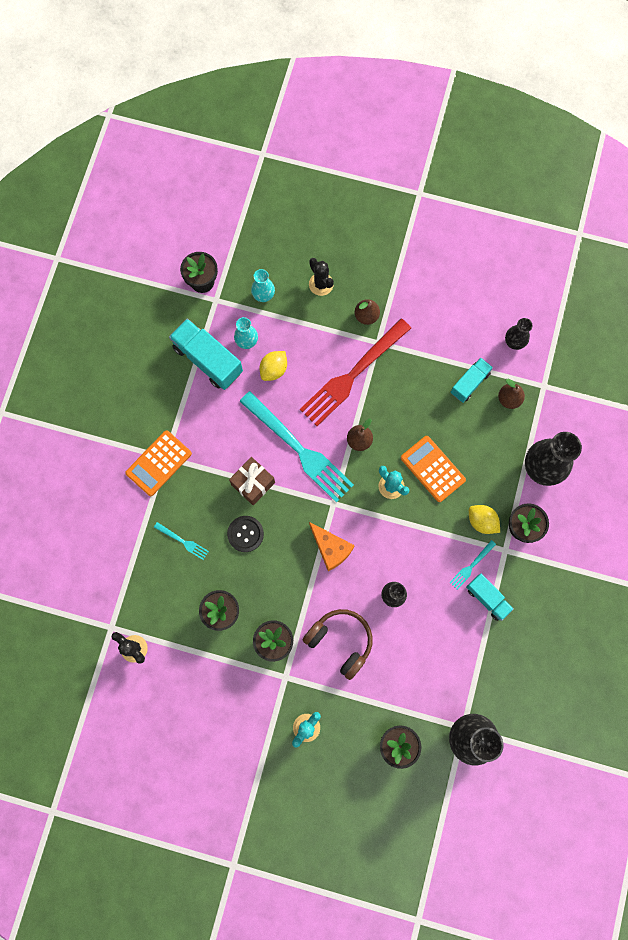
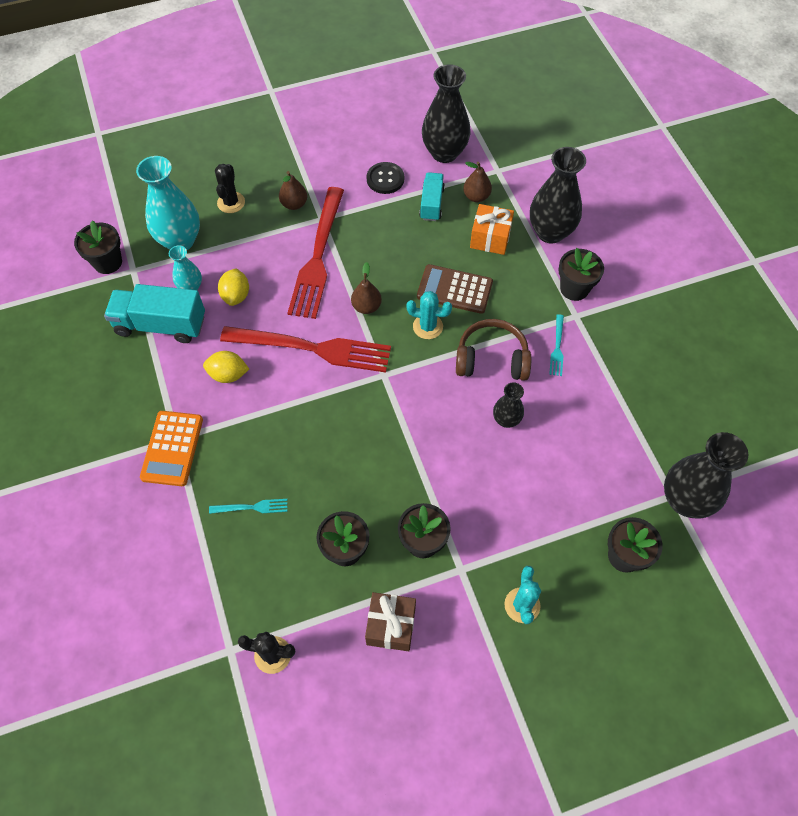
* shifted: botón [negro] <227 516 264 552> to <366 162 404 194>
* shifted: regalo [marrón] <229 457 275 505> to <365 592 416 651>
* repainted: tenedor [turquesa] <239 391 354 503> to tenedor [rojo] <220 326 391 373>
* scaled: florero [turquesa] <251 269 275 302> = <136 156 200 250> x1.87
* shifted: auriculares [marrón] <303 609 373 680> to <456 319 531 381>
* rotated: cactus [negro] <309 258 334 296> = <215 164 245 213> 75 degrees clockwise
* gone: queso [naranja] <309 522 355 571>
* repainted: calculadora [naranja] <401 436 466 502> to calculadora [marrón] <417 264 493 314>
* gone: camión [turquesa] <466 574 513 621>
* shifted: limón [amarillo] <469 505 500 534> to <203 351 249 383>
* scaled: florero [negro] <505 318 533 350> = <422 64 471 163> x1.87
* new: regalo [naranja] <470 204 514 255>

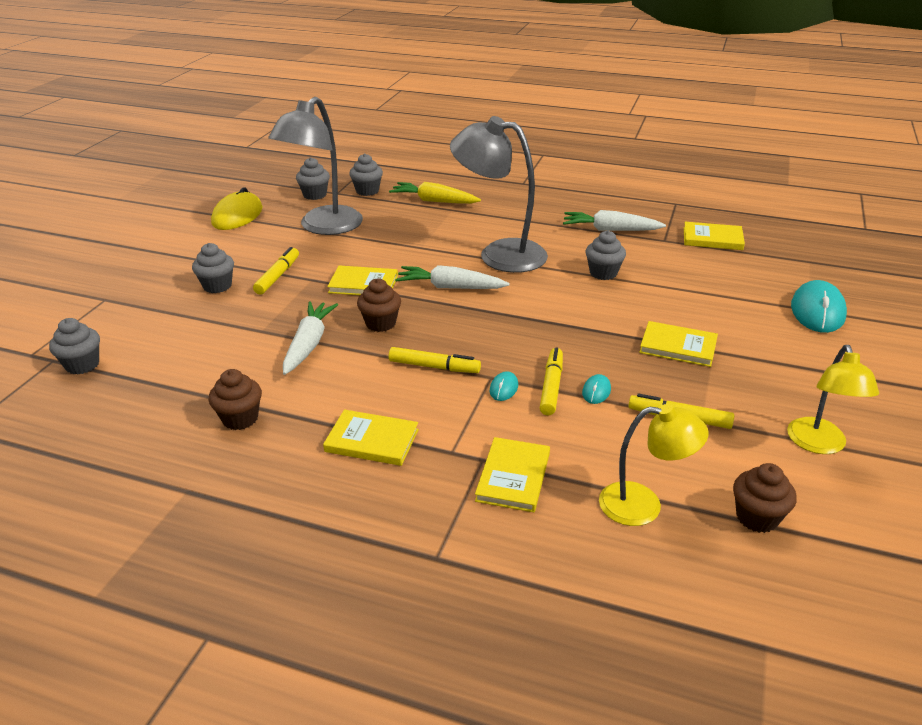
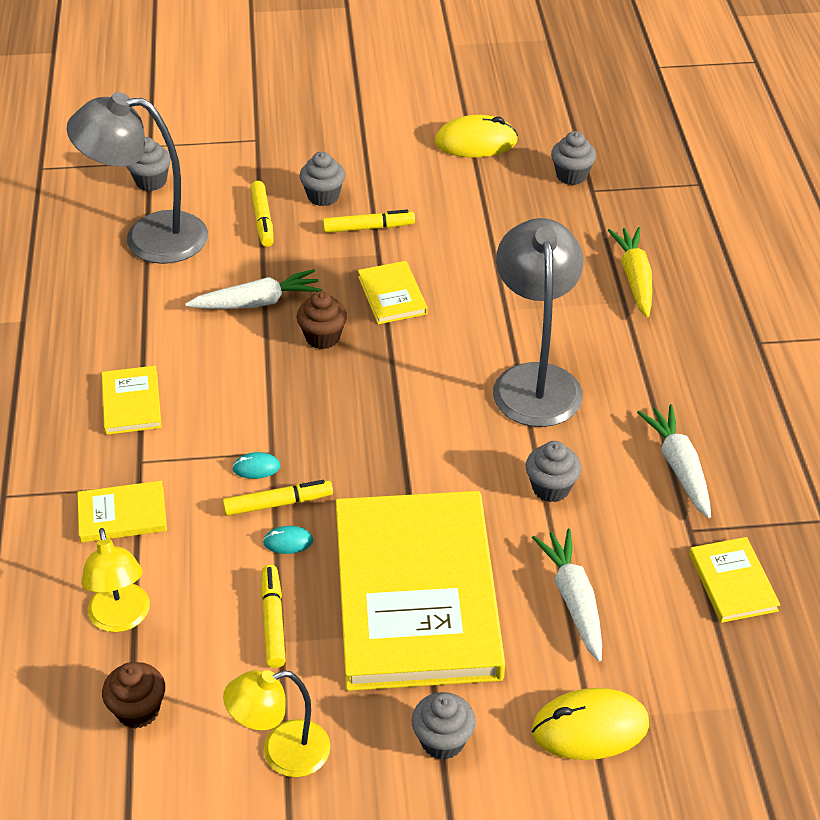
* gone: magdalena [marrón] <209 369 262 430>
* shifted: lámpara [gris] <268 97 363 235> to <67 92 208 264>
* shifted: magdalena [gris] <349 153 383 196> to <412 692 476 760>
* shifted: rotulador [amarillo] <389 347 481 373> to <251 181 274 247>
* shifted: zanahoria [blanco] <395 265 510 289> to <532 529 602 662>
* scaled: libro [amarillo] <639 321 718 367> = <336 491 505 691> x2.45
* repainted: ratón [turquesa] <791 280 847 333> to ratón [amarillo] <532 688 649 760>

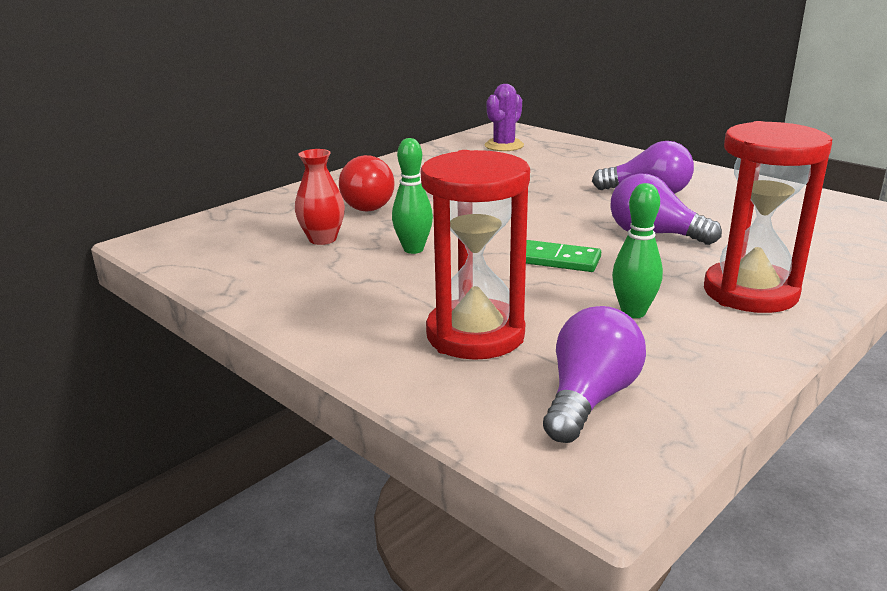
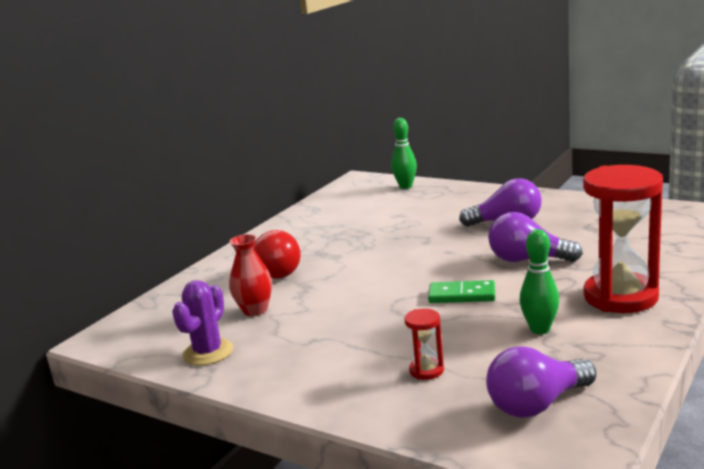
* shifted: bolo [verde] <392 138 433 254> to <392 118 417 189>
* scaled: reloj de arena [rojo] <421 150 530 360> = <404 309 444 380> x0.43
* shifted: cactus [morado] <484 84 524 151> to <172 280 233 365>
* rotated: bombilla [morado] <543 306 646 443> = <486 346 596 418> 135 degrees counterclockwise

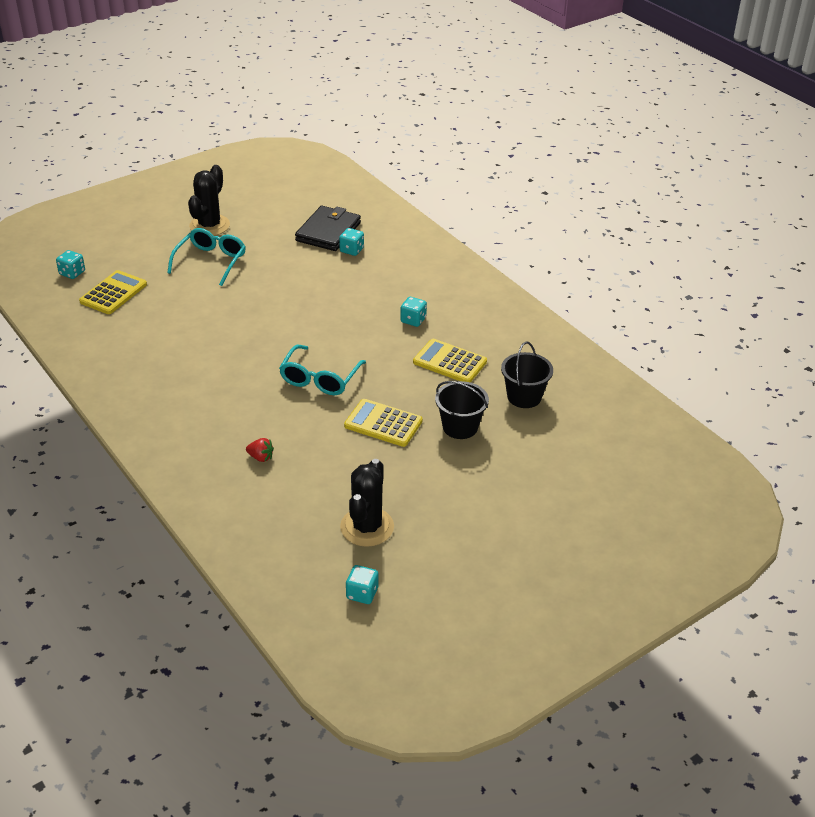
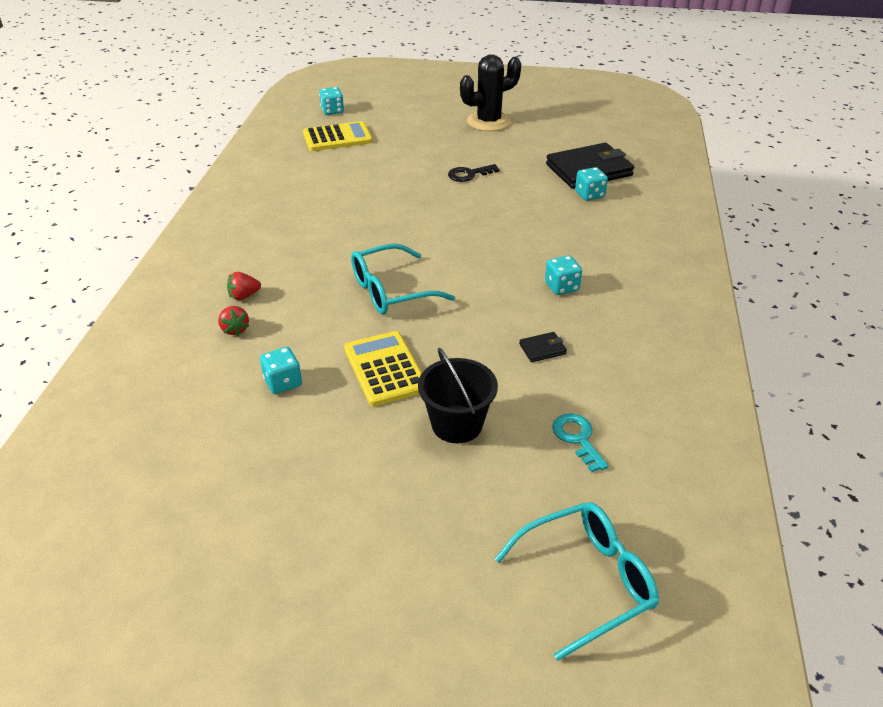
* shifted: gafas [turquesa] <167 228 246 286> to <495 502 659 661>
* gone: cactus [negro] <340 459 394 547>
* shifted: dado [turquesa] <346 565 378 604> to <260 347 302 394>
* swapped: calculadora [amarillo] <413 339 487 383> to cartera [negro] <519 332 567 362>
* swapped: balde [negro] <501 341 553 408> to llave [turquesa] <552 413 609 472>
* new: fresa [rojo] <227 272 261 300>
* new: llave [negro] <448 164 500 182>

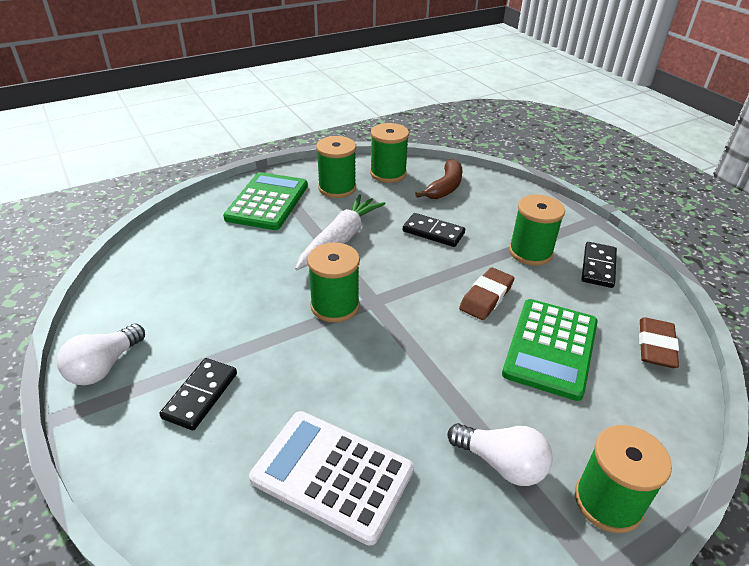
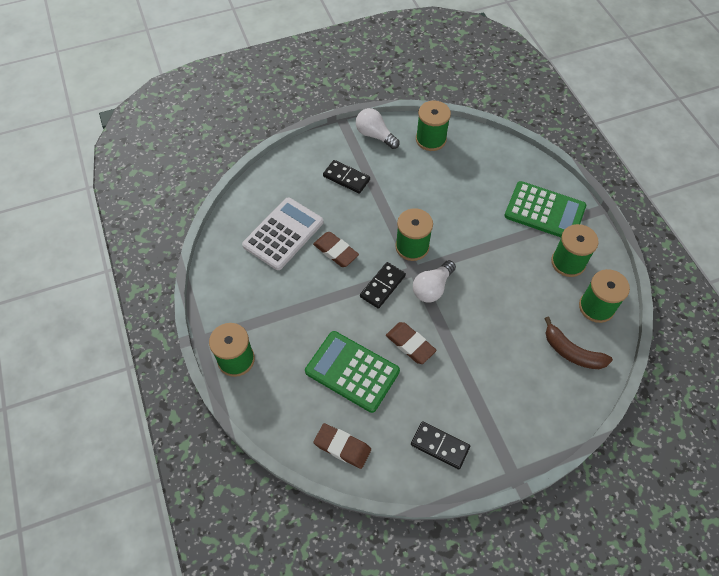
* gone: zanahoria [blanco] <295 194 385 270>
* shifted: ficha de dominó [negro] <403 213 465 247> to <360 262 406 309>
* shifted: bombilla [blanco] <448 423 553 486> to <413 260 456 302>
* shifted: carrete [verde] <509 195 565 266> to <416 101 451 151>
* new: goma de borrar [marrón] <313 232 359 267>

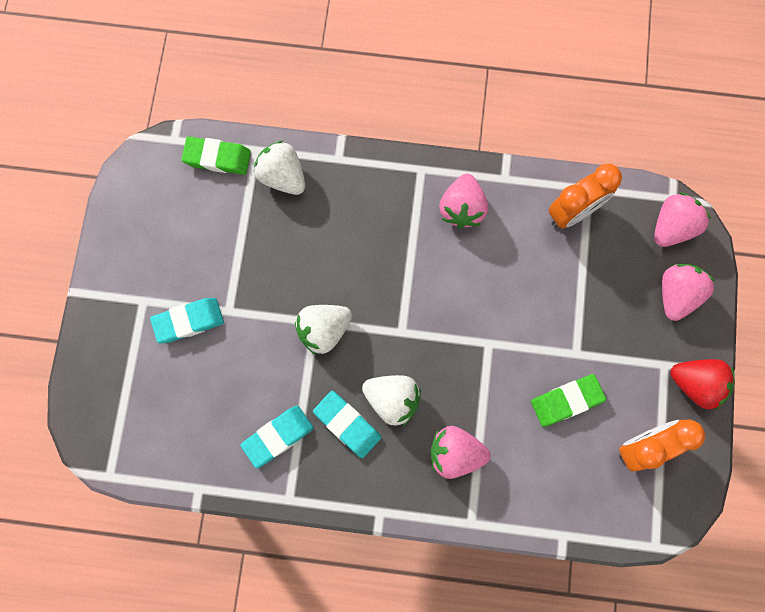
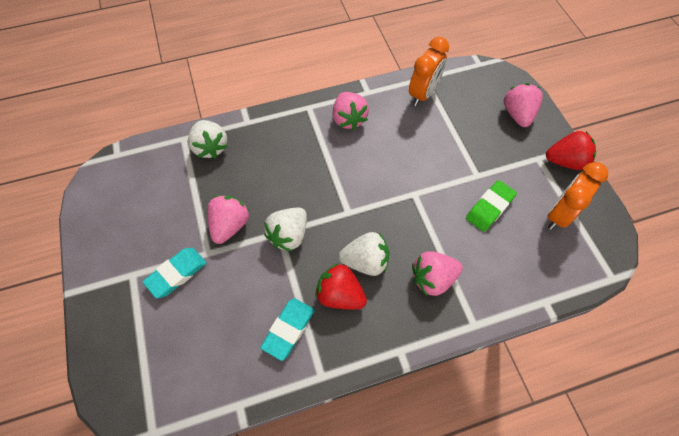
* gone: goma de borrar [verde] <181 137 251 175>
* rotated: fresa [blanco] <254 141 305 195> = <188 120 227 159> 135 degrees counterclockwise
* swapped: goma de borrar [turquesa] <313 391 381 458> to fresa [rojo] <315 263 367 309>
* shifted: fresa [rosa] <654 192 711 247> to <207 195 250 244>

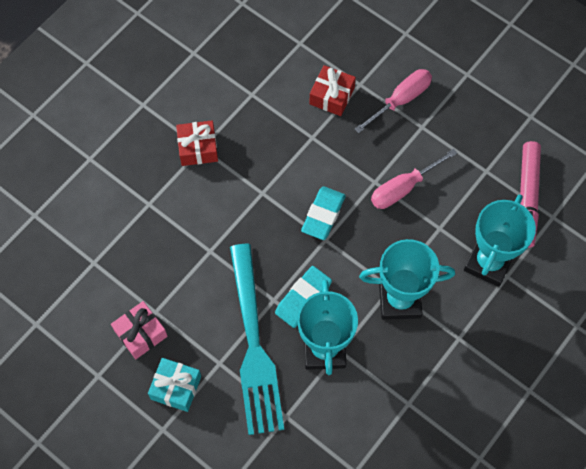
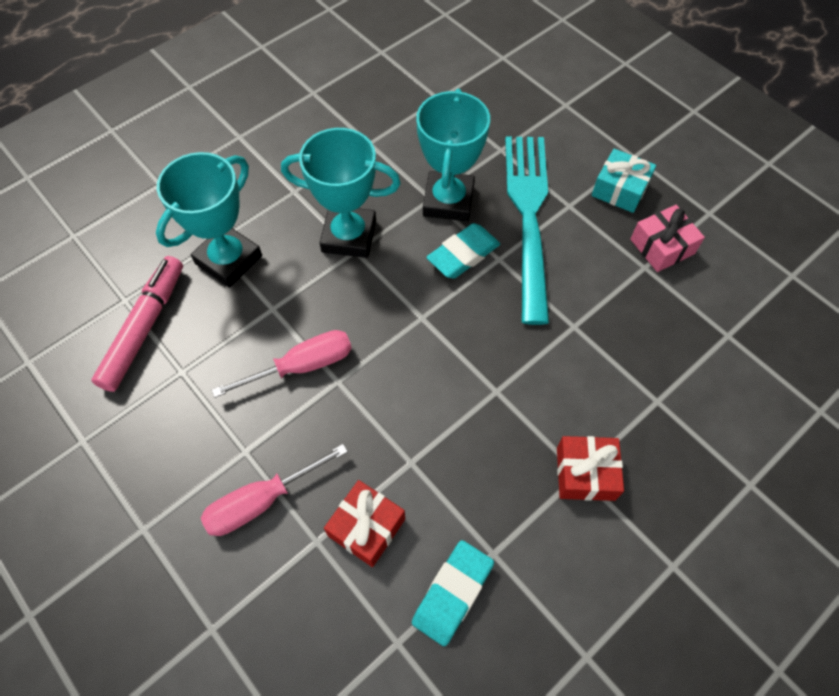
* shifted: goma de borrar [turquesa] <301 186 346 240> to <412 540 494 646>

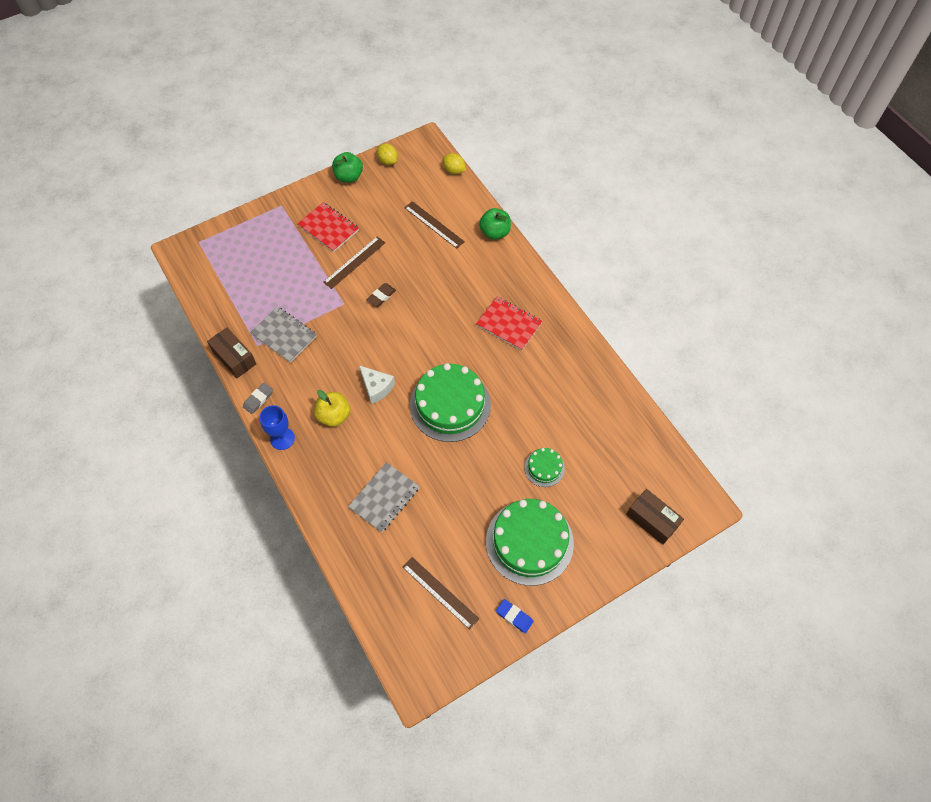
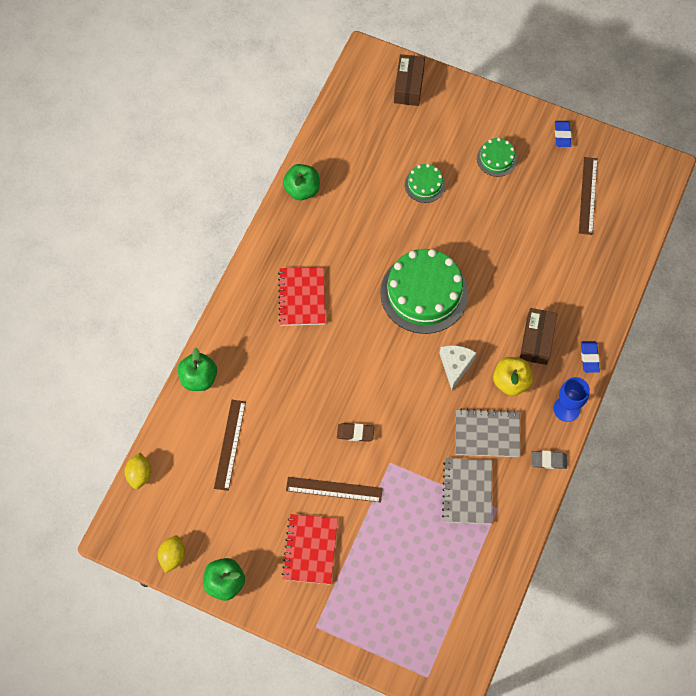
* shifted: caja [marrón] <207 327 256 378> to <520 308 557 365>
* shifted: cuaderno [gris] <348 462 420 533> to <455 409 520 457>
* scaled: tarta [verde] <486 499 574 586> = <477 138 517 177> x0.48
* new: manzana [verde] <283 164 320 200>
* new: goma de borrar [azul] <581 341 600 373>

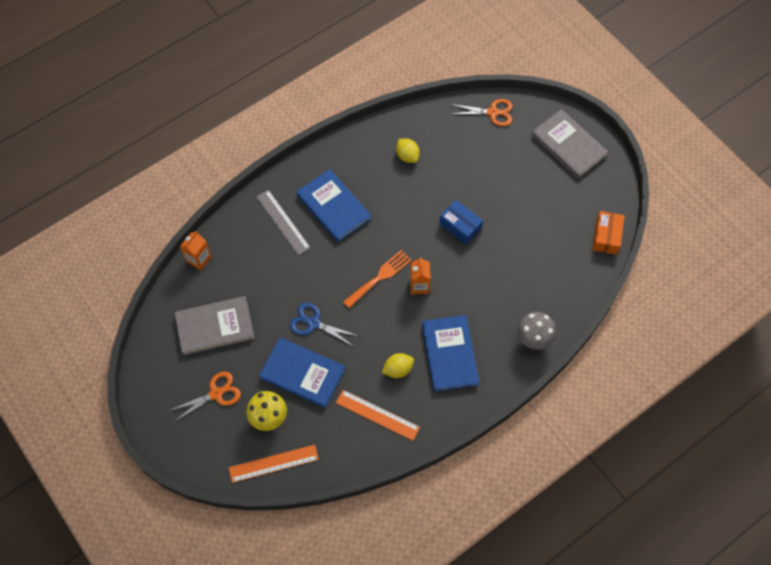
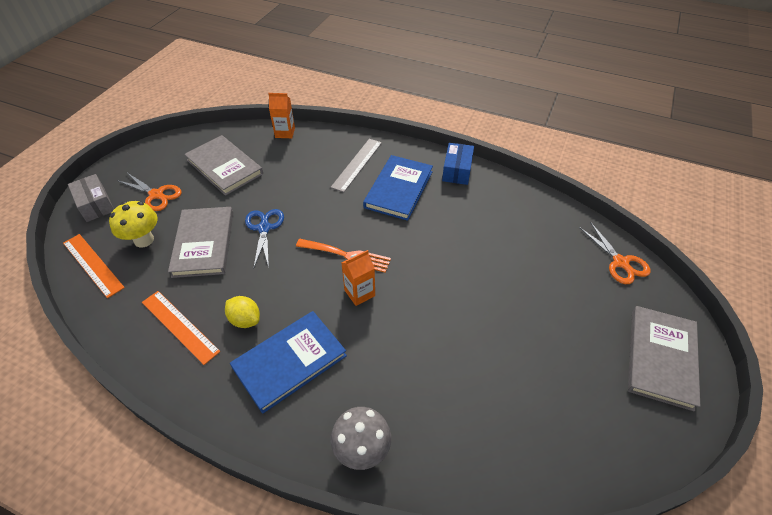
* repainted: libro [azul] <259 337 345 408> to libro [gris] <168 207 233 278>
* rotated: regla [naranja] <336 390 420 441> = <142 291 220 365> 45 degrees counterclockwise
* gone: limón [amarillo] <396 139 420 163>
* shifted: caja [azul] <439 200 483 245> to <442 143 474 185>
* gone: caja [naranja] <592 211 624 255>
* new: caja [gris] <68 174 114 222>

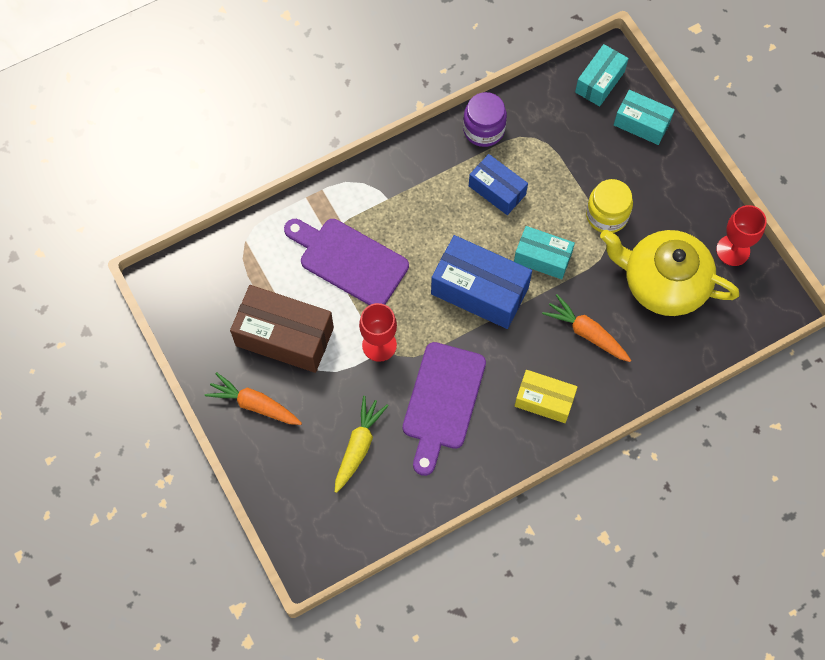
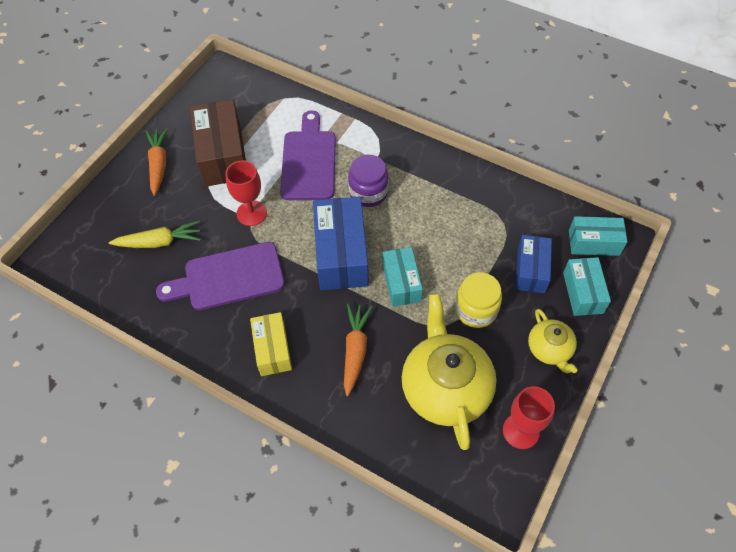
* shifted: tarro [morado] <463 92 507 147> to <348 154 389 207>
* shifted: caja [azul] <469 154 528 215> to <515 235 552 293>
* new: tetera [amarillo] <528 309 577 373>

